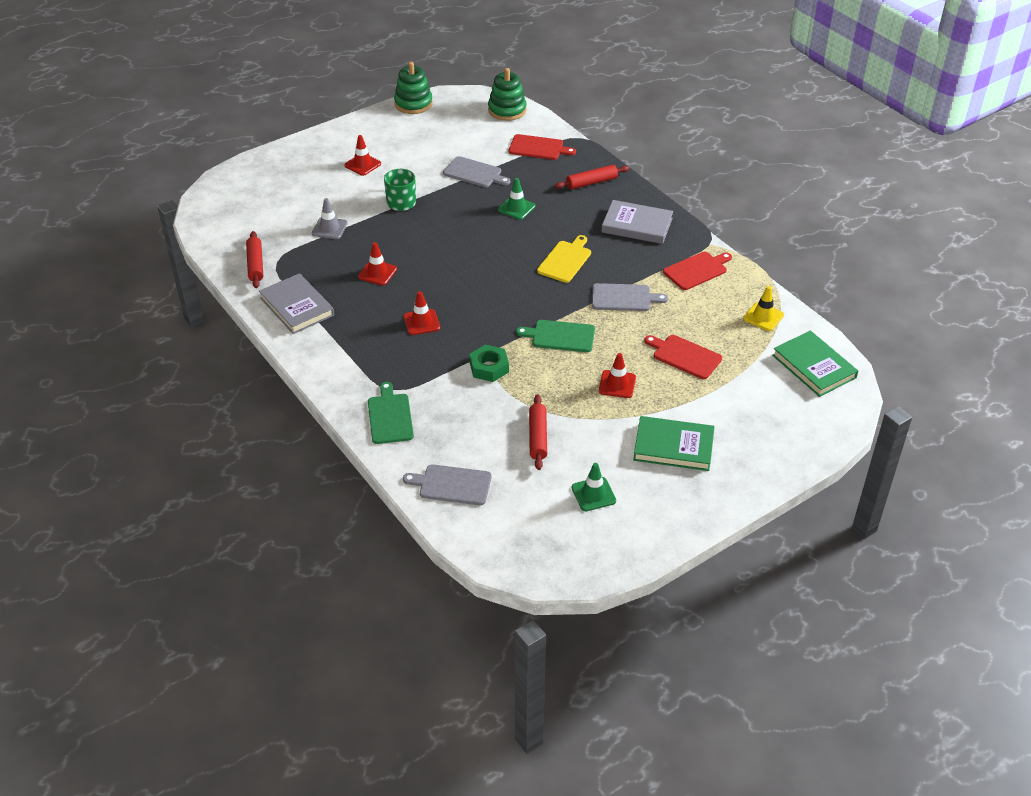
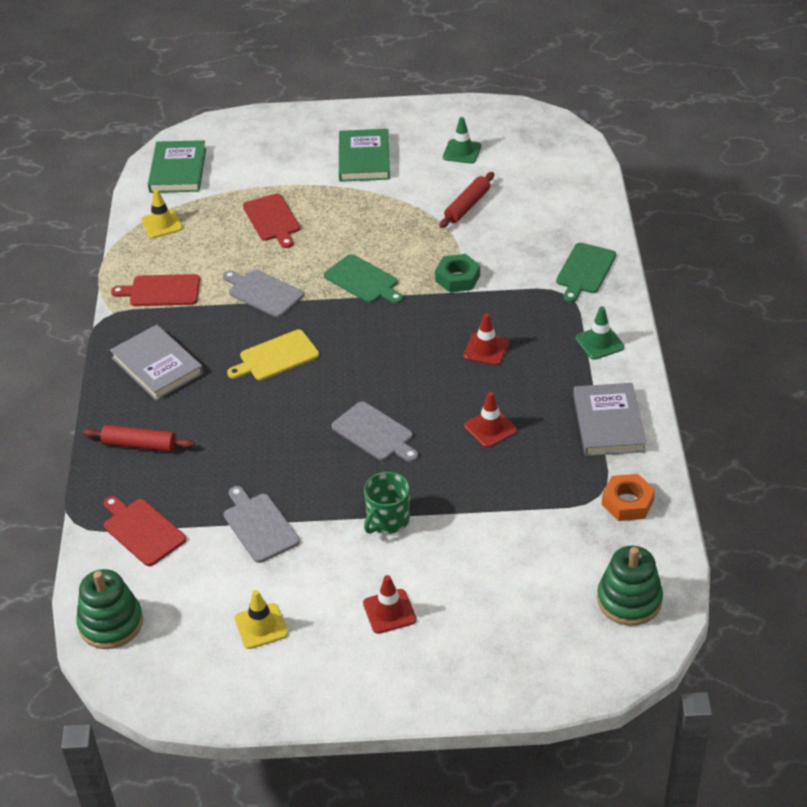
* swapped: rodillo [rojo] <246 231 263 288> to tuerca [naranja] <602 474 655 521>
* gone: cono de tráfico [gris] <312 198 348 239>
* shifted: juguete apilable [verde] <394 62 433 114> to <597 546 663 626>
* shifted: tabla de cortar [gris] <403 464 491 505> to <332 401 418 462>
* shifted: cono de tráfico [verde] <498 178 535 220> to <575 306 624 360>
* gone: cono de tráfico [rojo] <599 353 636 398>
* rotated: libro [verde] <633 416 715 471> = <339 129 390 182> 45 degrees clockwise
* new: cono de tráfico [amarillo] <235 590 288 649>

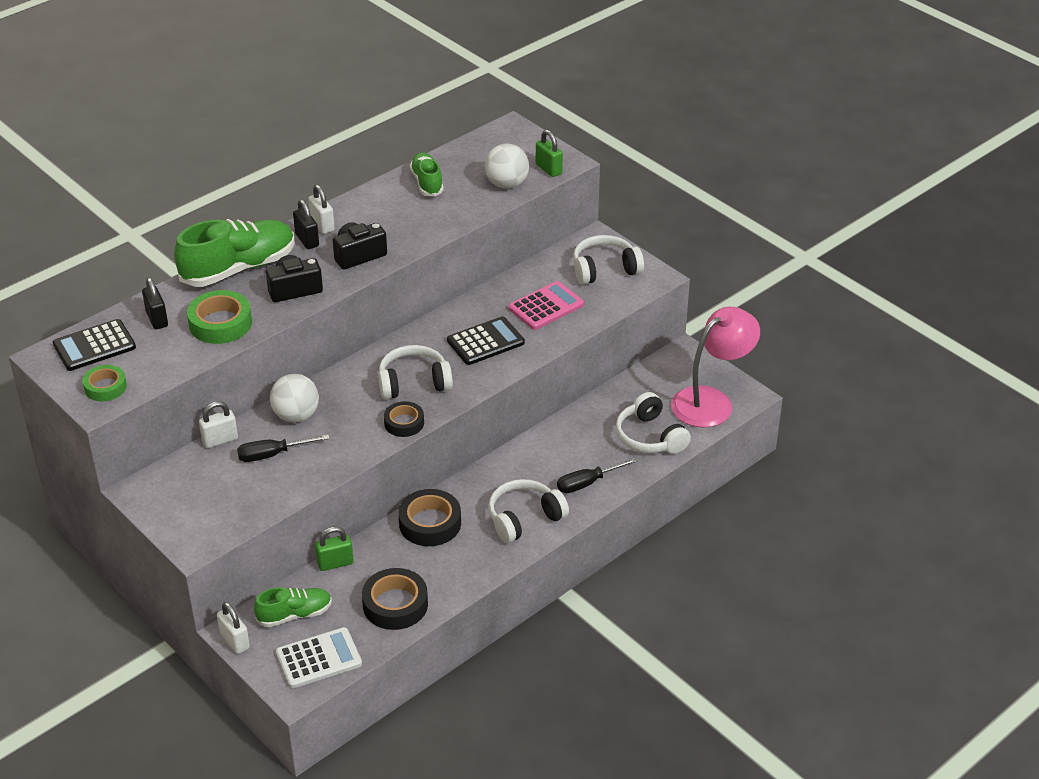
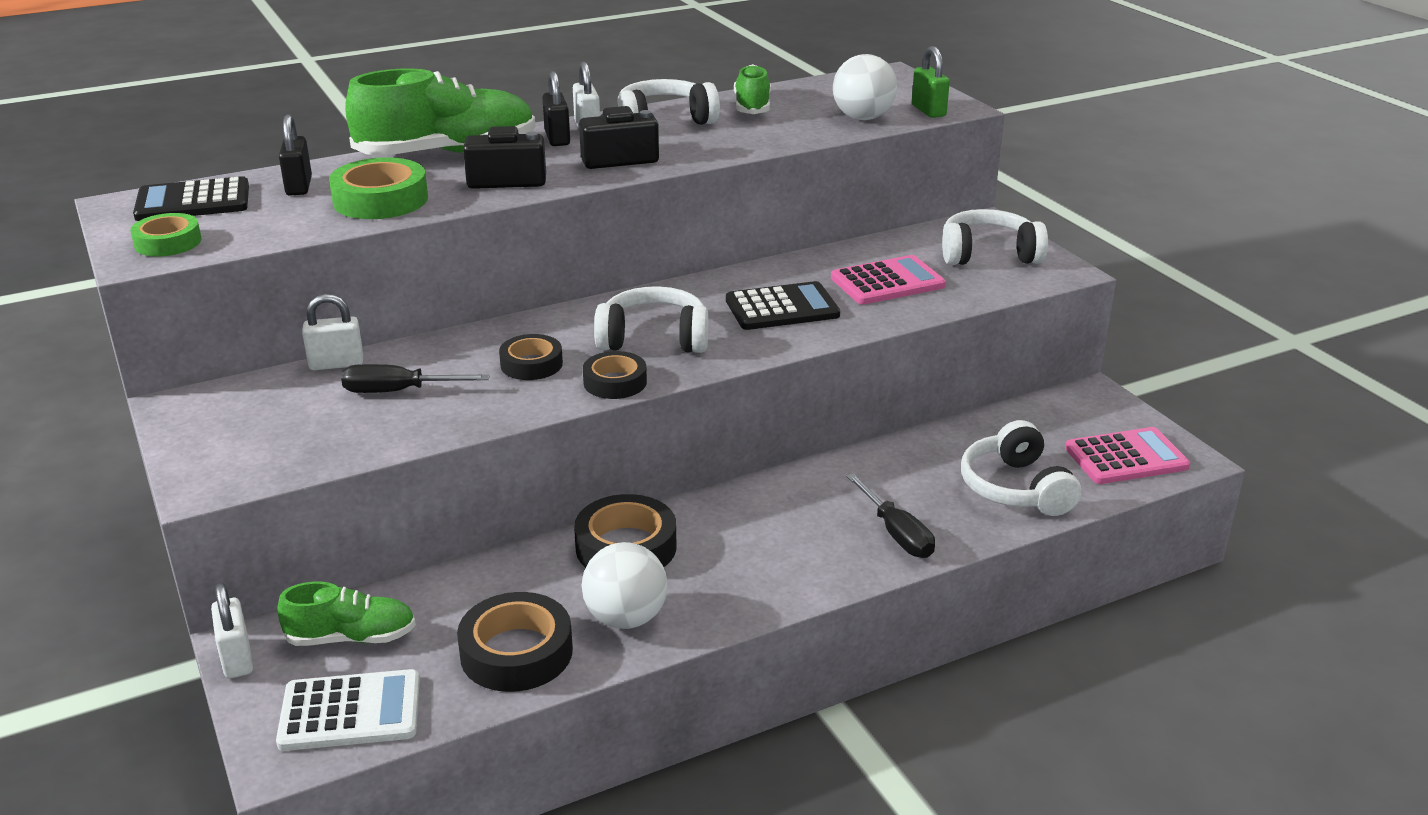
* shifted: pelota [blanco] <270 374 319 422> to <581 542 668 629>
* gone: candado [verde] <315 527 354 571>
* shifted: auriculares [blanco] <488 479 569 543> to <617 79 720 125>
* rotated: destornillador [negro] <557 458 638 493> = <846 473 935 558> 105 degrees counterclockwise
* swapped: lámpara [rosa] <671 307 760 427> to calculadora [rosa] <1065 427 1190 484>
* new: cinta adhesiva [negro] <499 334 563 380>

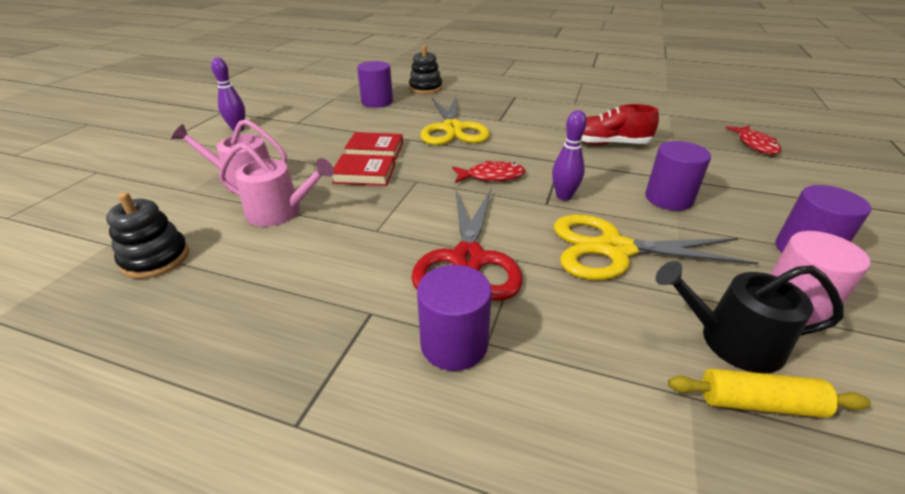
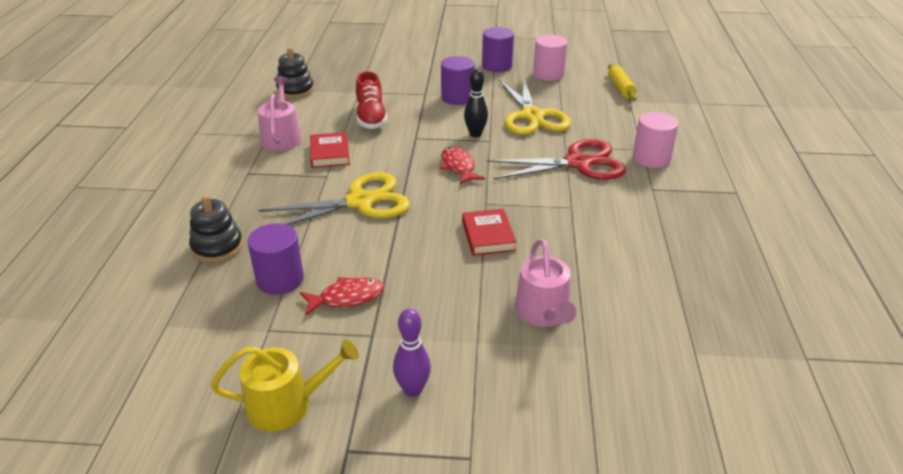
* shifted: juguete apilable [negro] <106 192 189 279> to <276 47 314 99>
* shifted: regadera [rosa] <219 143 334 227> to <258 76 302 151>
* shifted: libro [rojo] <344 132 403 160> to <310 132 350 168>
* repainted: cilindro [morado] <417 265 492 371> to cilindro [rosa] <633 112 679 168>
* repainted: bolo [morado] <552 110 587 201> to bolo [negro] <464 69 488 137>
* gone: regadera [negro] <656 261 844 373>
* shifted: pez [rojo] <725 126 781 154> to <300 277 384 316>
* new: regadera [amarillo] <211 339 359 432>

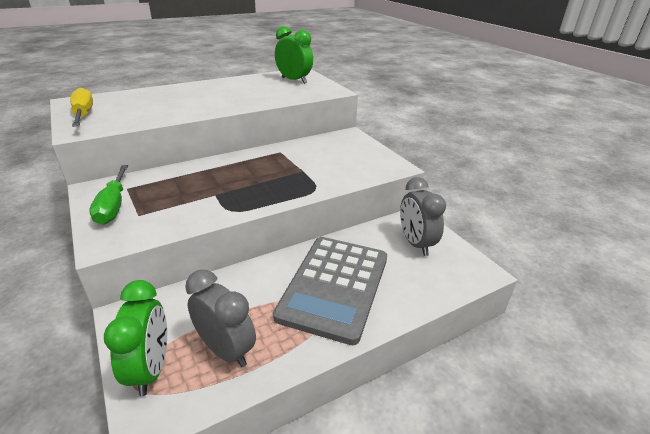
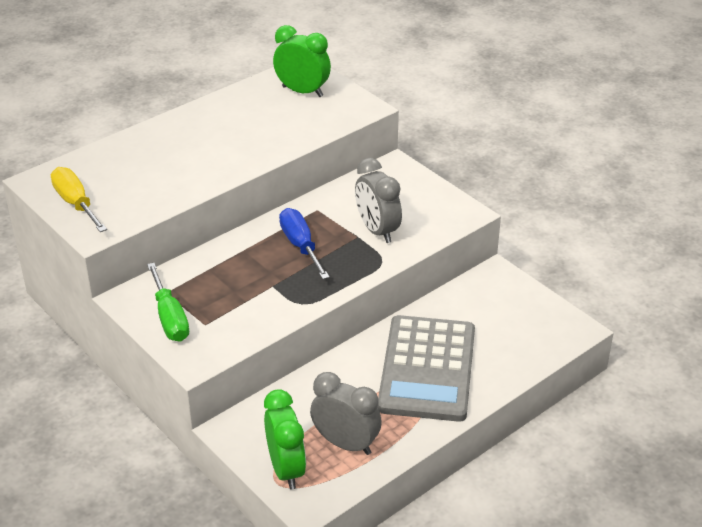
* shifted: despertador [gris] <400 177 446 256> to <355 158 402 243>
* new: destornillador [azul] <279 208 330 279>

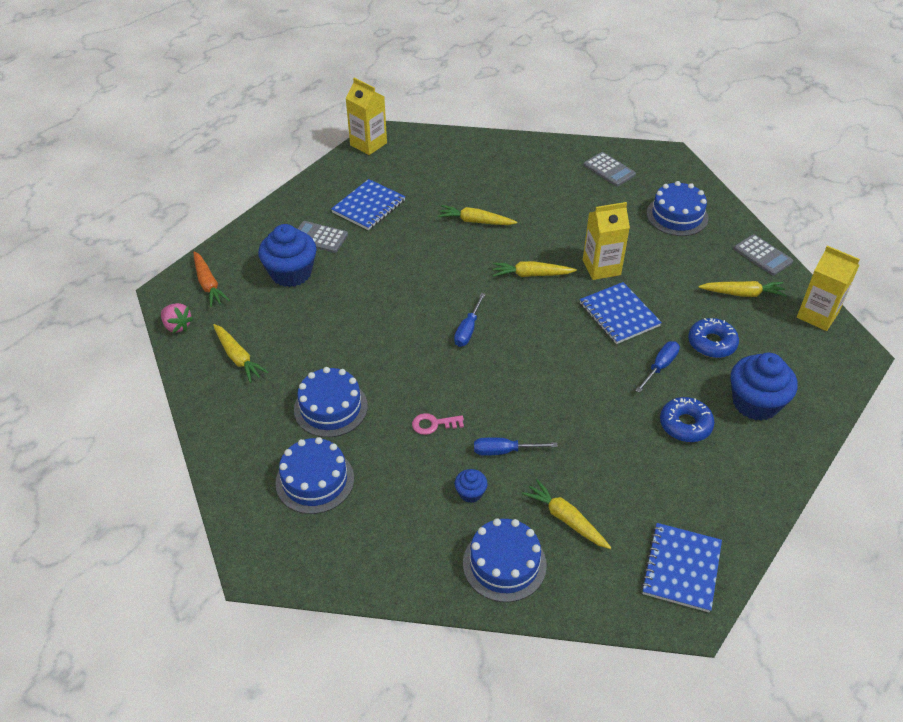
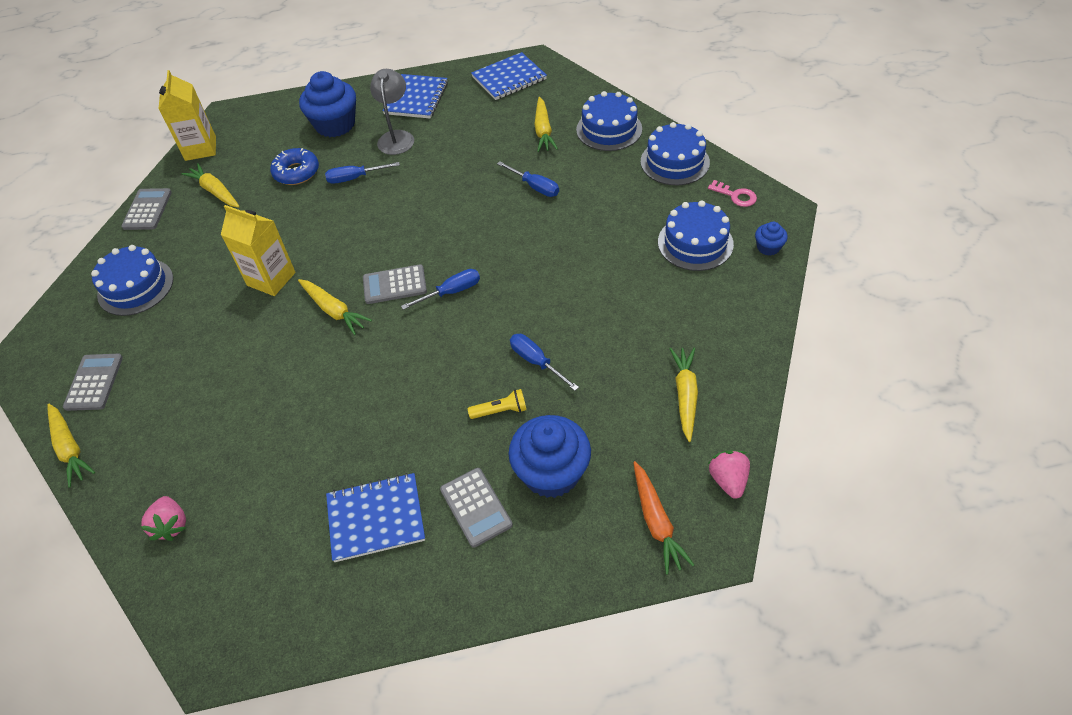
* rotated: zanahoria [naranja] <193 251 230 307> = <633 461 694 575> 150 degrees clockwise
* shifted: tarta [azul] <294 367 368 437> to <641 122 710 185>
* gone: cartón de leche [amarillo] <345 78 387 155>
* shifted: llave [rosa] <412 413 464 435> to <708 180 757 207>
* shifted: zanahoria [amarillo] <438 205 517 225> to <48 404 95 488>
* shifted: magdalena [azul] <455 469 488 503> to <755 222 788 256>
* shifted: cuaderno [azul] <580 282 662 344> to <382 74 448 119>
* swapped: rosquilla [azul] <660 397 715 442> to lámpara [gris] <370 69 414 155>
* new: fresa [rosa] <141 496 186 541>
* new: calculadora [gris] <363 264 427 304>
* new: lámpara de mano [amarillo] <468 389 527 419>
* new: destornillador [azul] <510 334 579 391>

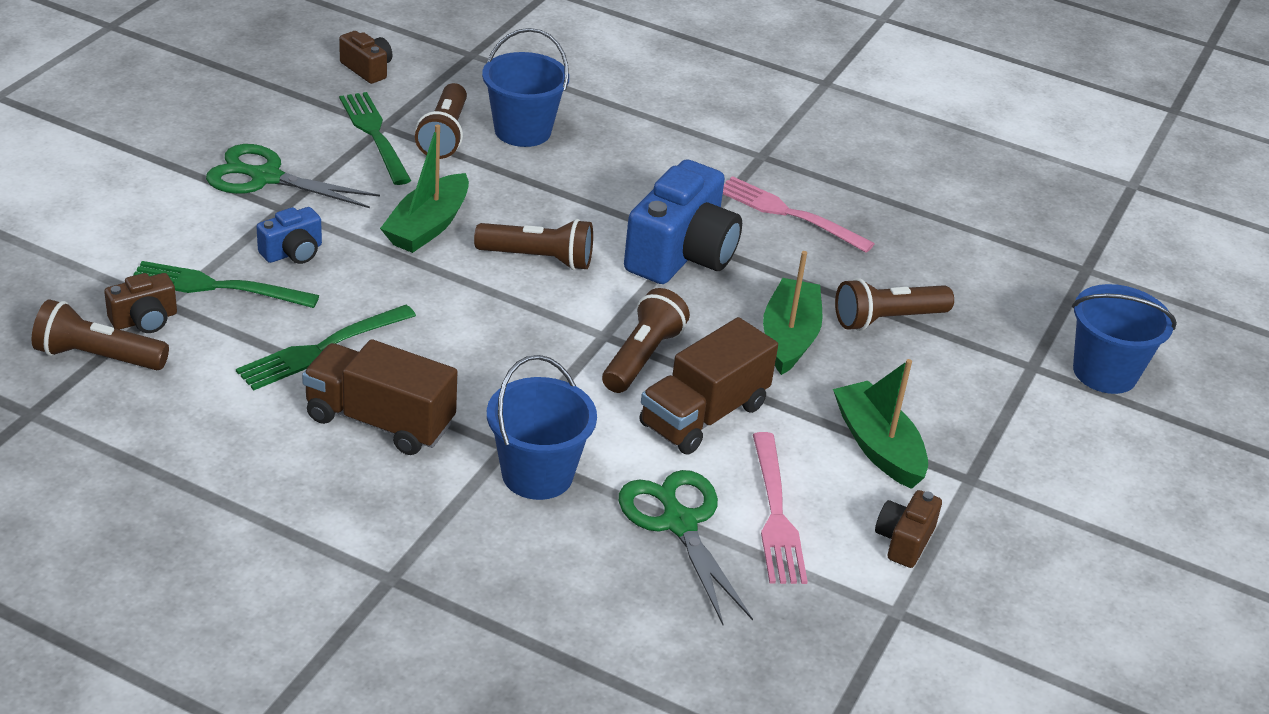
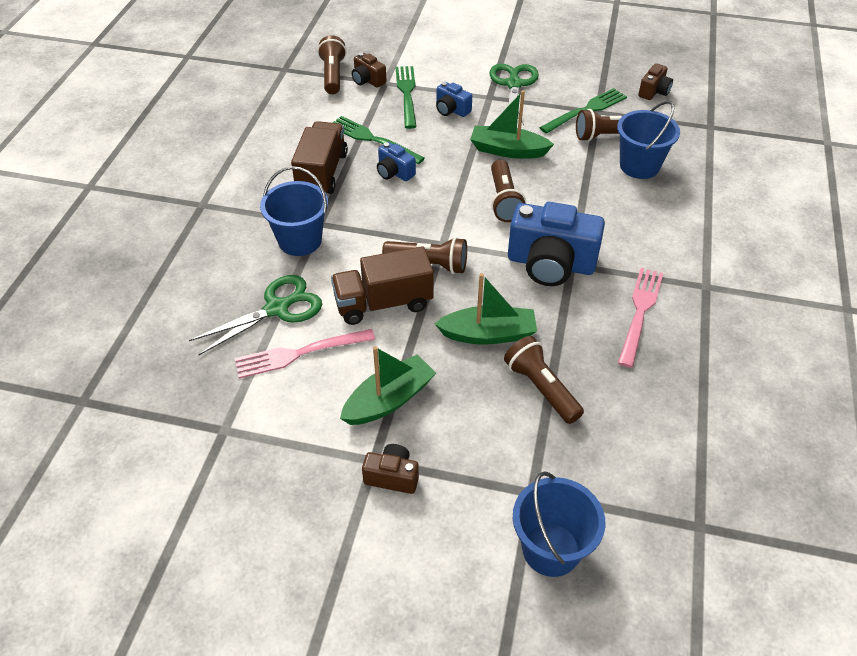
* rotated: camión [marrón] <639 317 778 455> = <331 246 434 325> 45 degrees counterclockwise
* shifted: cámara [marrón] <875 490 942 568> to <362 444 419 494>
* new: cámara [azul] <377 142 416 181>

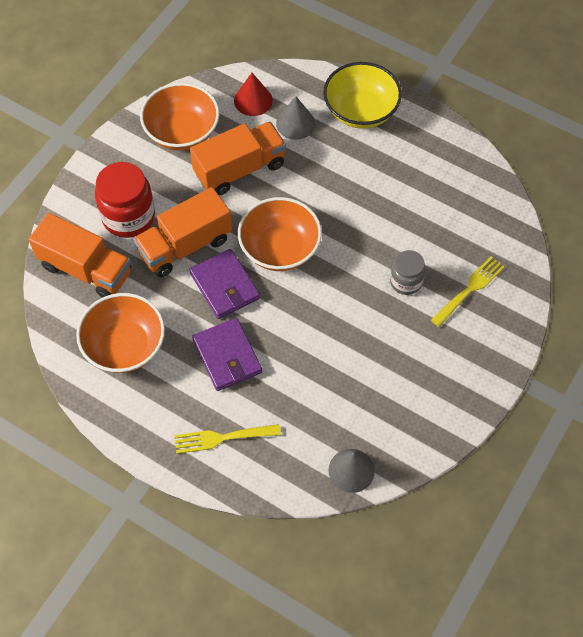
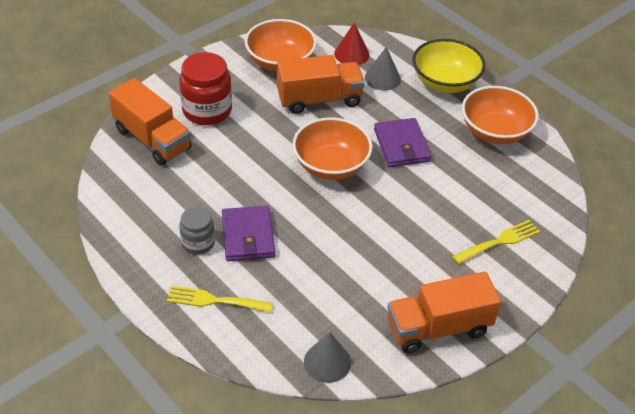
* shifted: cuenco [naranja] <76 293 165 373> to <462 86 539 144>
* shifted: camión [naranja] <133 187 232 277> to <387 272 501 353>
* shifted: cartera [morado] <189 249 260 319> to <374 118 432 167>
* shifted: tarro [gris] <390 250 426 295> to <179 207 215 255>

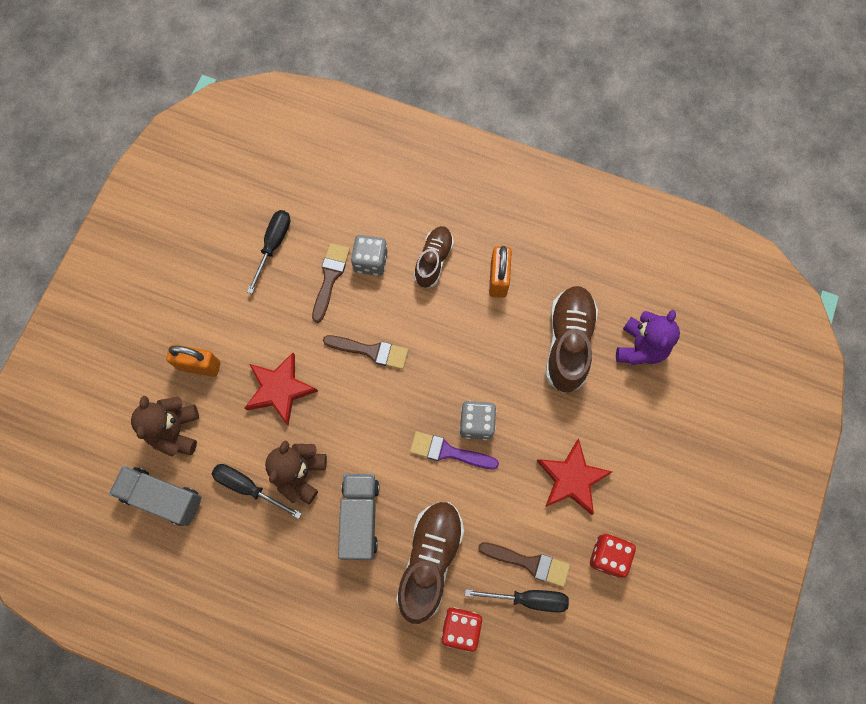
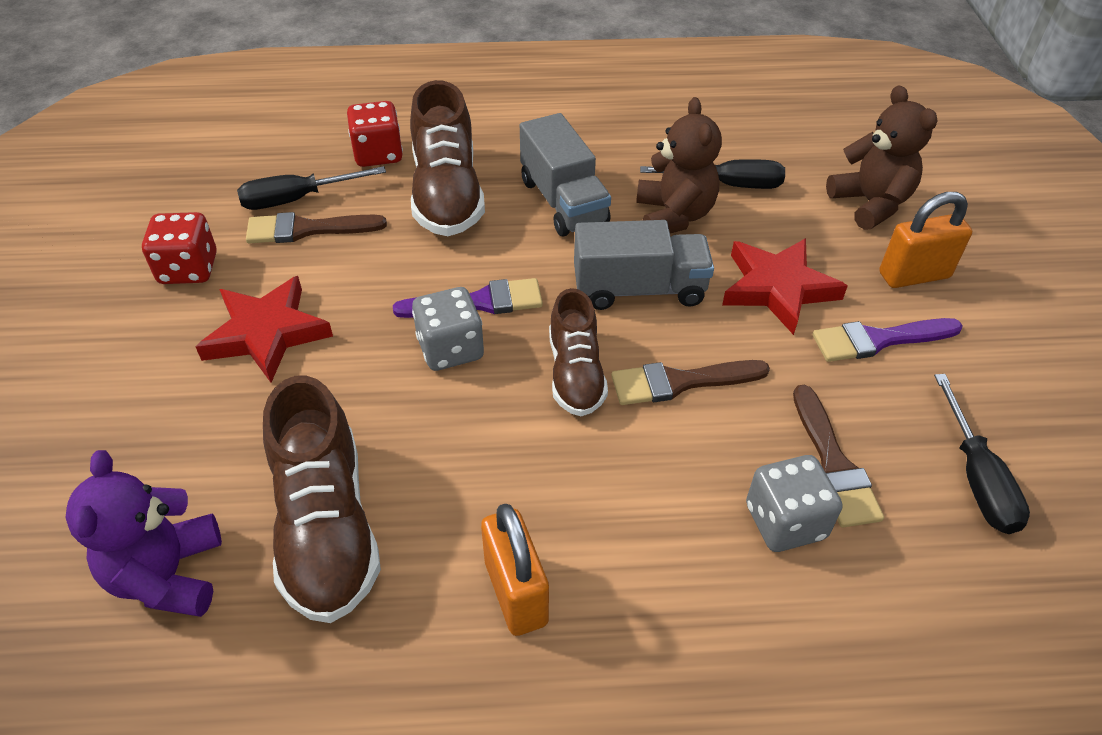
* shifted: camión [gris] <109 466 202 526> to <574 220 714 310>
* shifted: zapato [marrón] <414 226 454 288> to <549 288 608 416>
* new: pincel [morado] <812 318 962 362>

